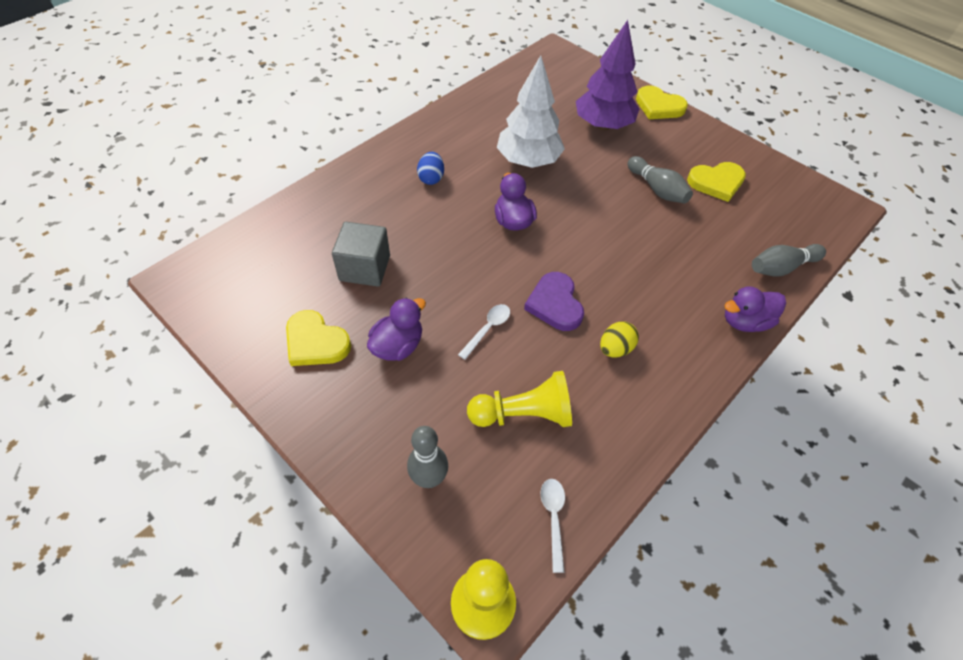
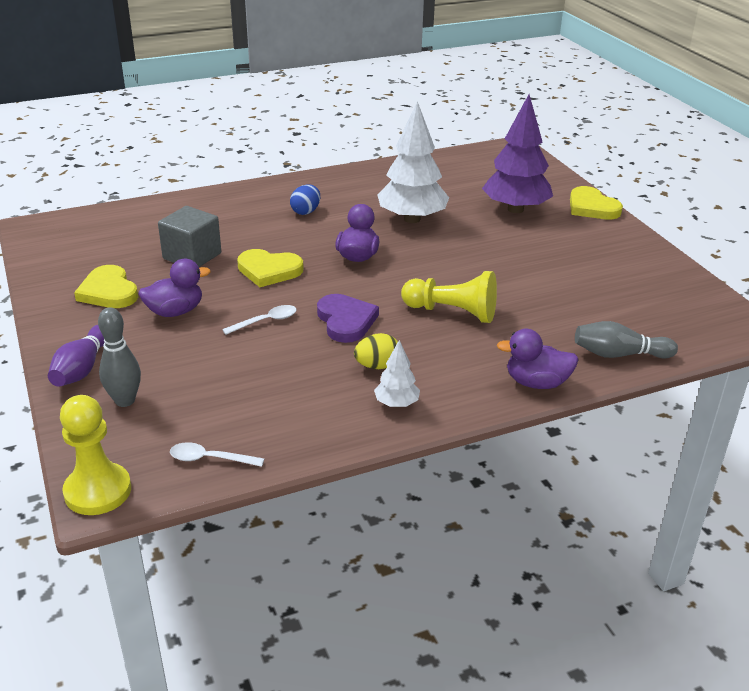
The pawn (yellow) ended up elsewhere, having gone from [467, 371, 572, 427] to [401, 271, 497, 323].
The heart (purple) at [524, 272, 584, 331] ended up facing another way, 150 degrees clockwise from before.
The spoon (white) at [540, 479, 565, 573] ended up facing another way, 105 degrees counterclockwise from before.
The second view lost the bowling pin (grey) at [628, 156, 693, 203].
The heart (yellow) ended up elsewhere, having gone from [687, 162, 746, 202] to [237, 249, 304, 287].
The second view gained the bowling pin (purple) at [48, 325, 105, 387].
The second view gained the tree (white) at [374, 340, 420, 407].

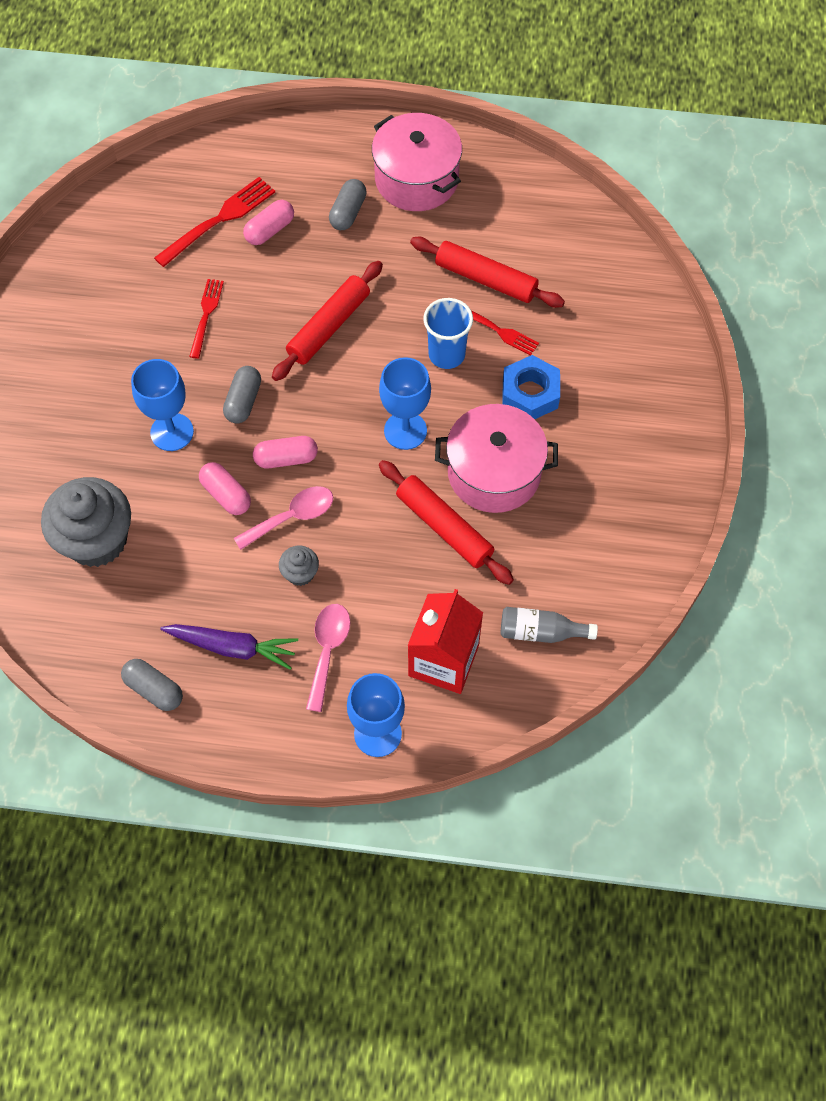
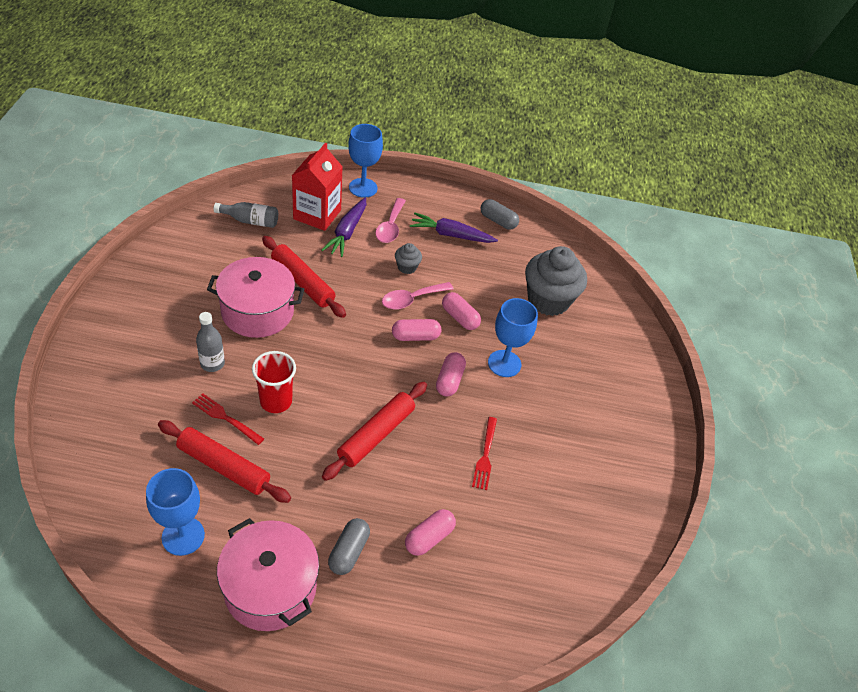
The second view lost the fork (red) at [154, 177, 275, 267].
What was the capsule (grey) at [223, 366, 261, 424] turned into the capsule (pink) at [436, 352, 466, 396].
The goblet (blue) ended up elsewhere, having gone from [379, 357, 431, 450] to [146, 468, 205, 556].
What was the cup (blue) at [423, 298, 473, 369] turned into the cup (red) at [252, 351, 296, 413].
Where the nut (blue) stood at [502, 355, 560, 419], the bottle (grey) came to stand at [196, 312, 225, 372].
The second view gained the carrot (purple) at [321, 198, 366, 257].

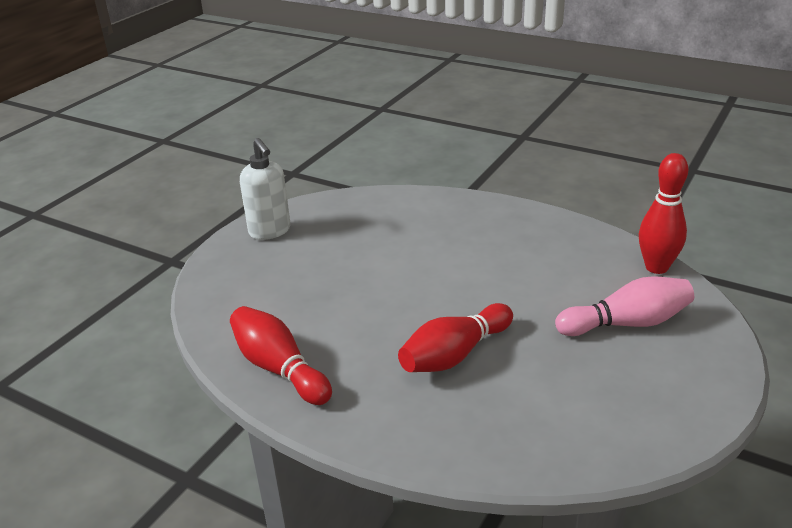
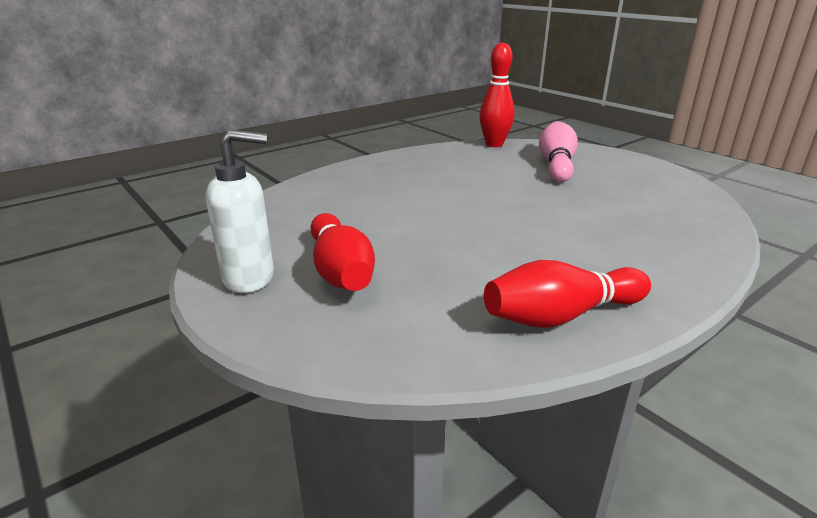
The bowling pin (red) ended up elsewhere, having gone from [398, 303, 513, 372] to [310, 213, 375, 291].

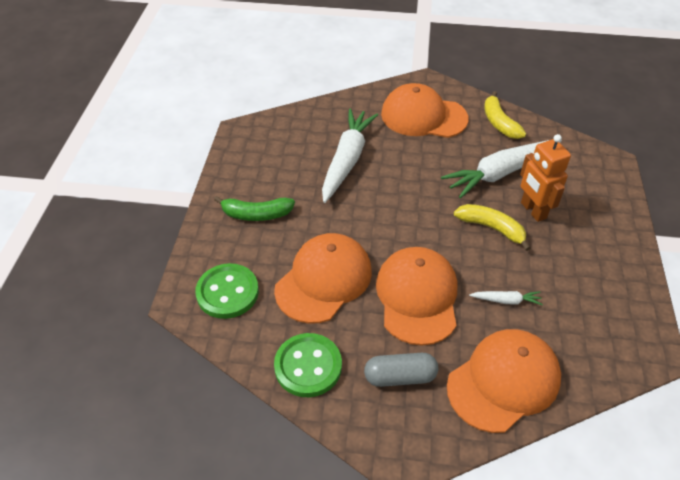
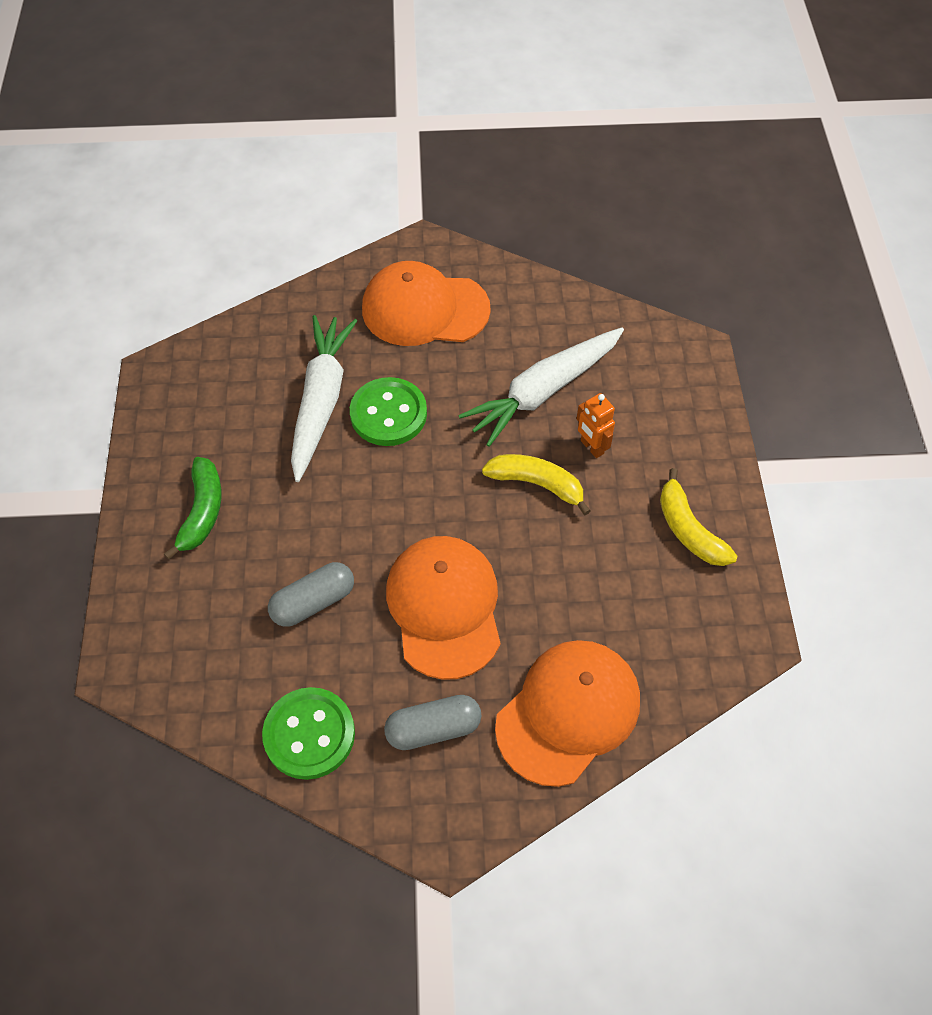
The button (green) ended up elsewhere, having gone from [195, 263, 259, 319] to [350, 377, 427, 446].
The banana (green) at [214, 196, 295, 221] ended up facing another way, 75 degrees counterclockwise from before.
Where the cap (orange) stood at [274, 233, 372, 324], the capsule (grey) came to stand at [268, 562, 354, 627].
The second view lost the carrot (white) at [469, 291, 543, 305].
The banana (yellow) ended up elsewhere, having gone from [484, 91, 526, 139] to [660, 468, 737, 566].
The size of the robot (orange) at [520, 134, 571, 222] changed by a factor of 0.64.

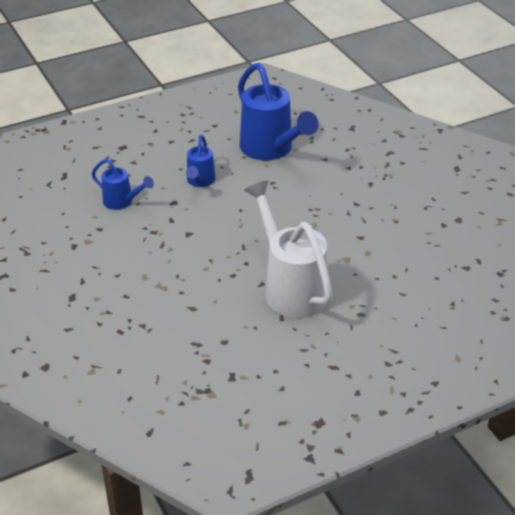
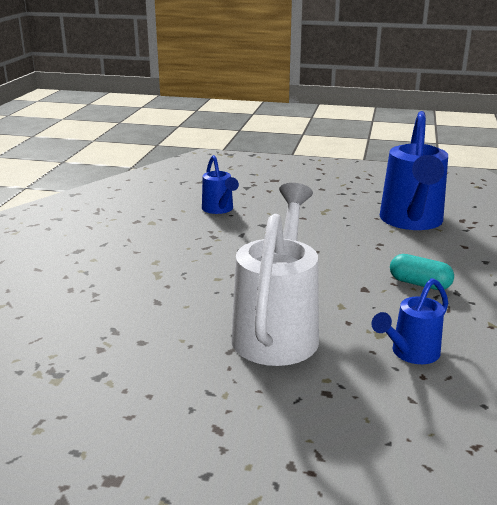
The watering can (blue) ended up elsewhere, having gone from [186, 135, 215, 187] to [371, 278, 448, 364].
The second view gained the capsule (turquoise) at [390, 254, 454, 290].

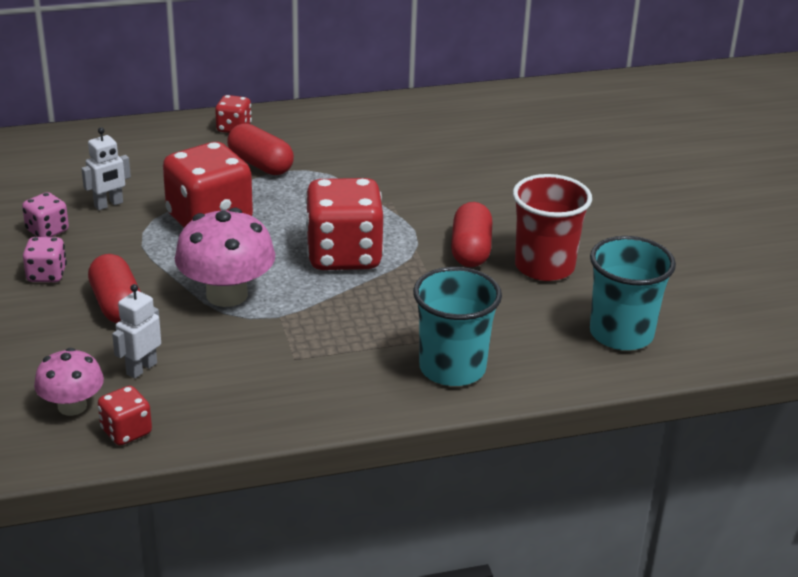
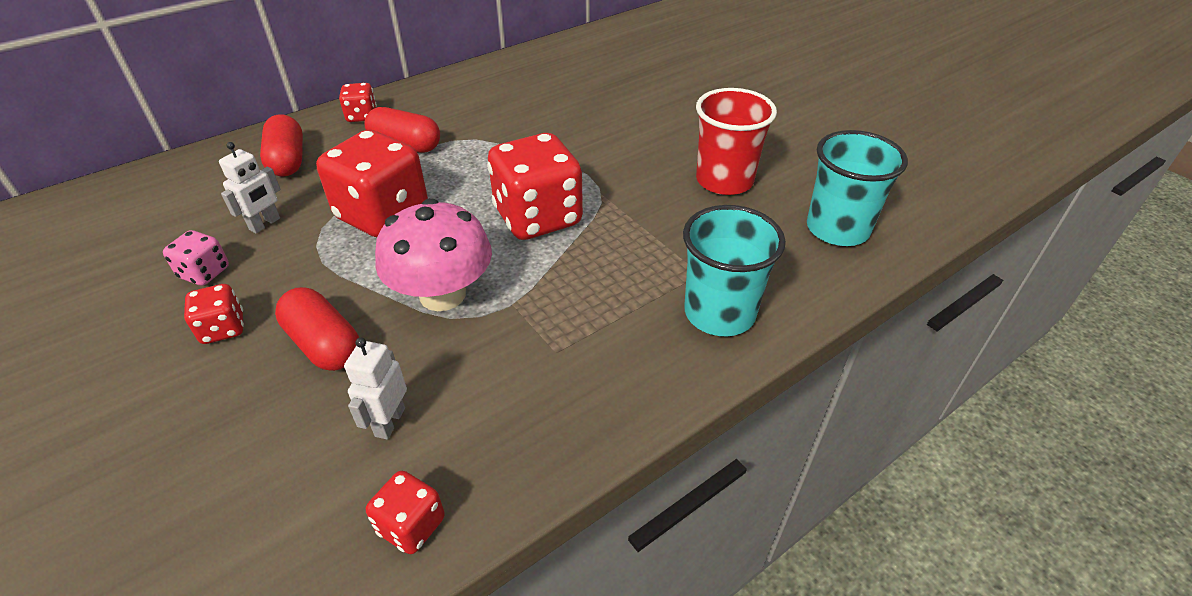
What was the dice (pink) at [23, 237, 67, 282] turned into the dice (red) at [184, 284, 244, 344].
The second view lost the mushroom (pink) at [34, 348, 104, 416].
The capsule (red) ended up elsewhere, having gone from [451, 202, 492, 267] to [260, 115, 303, 176].

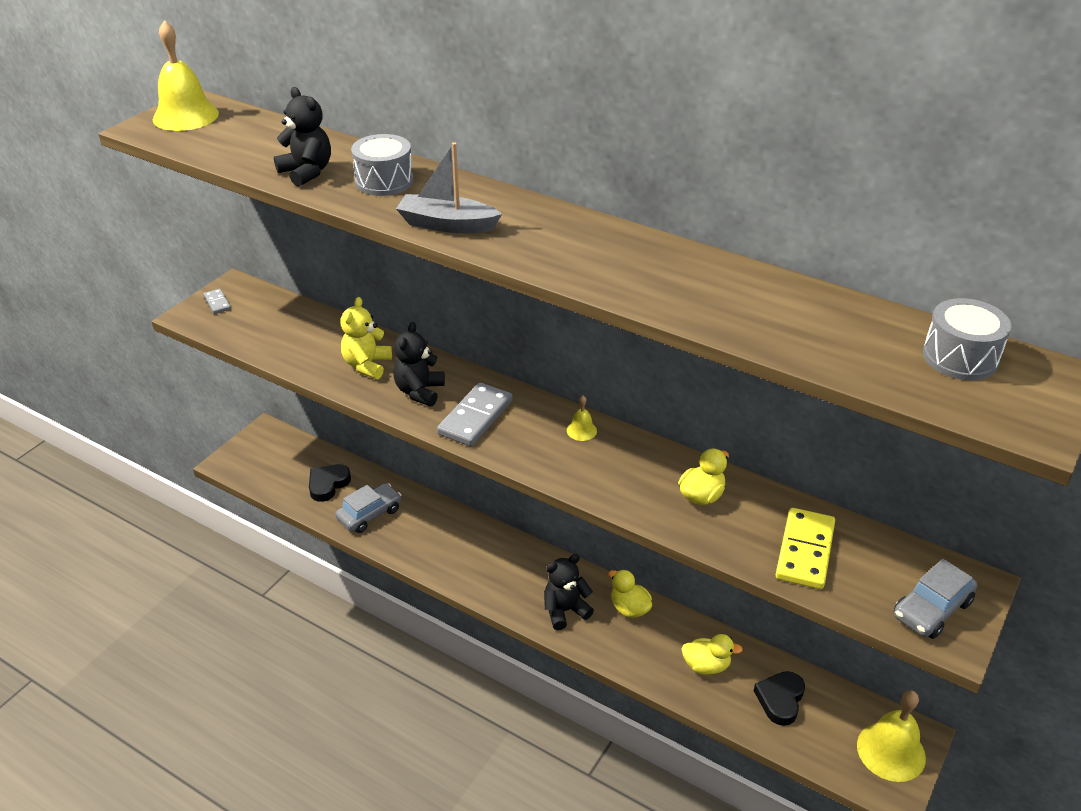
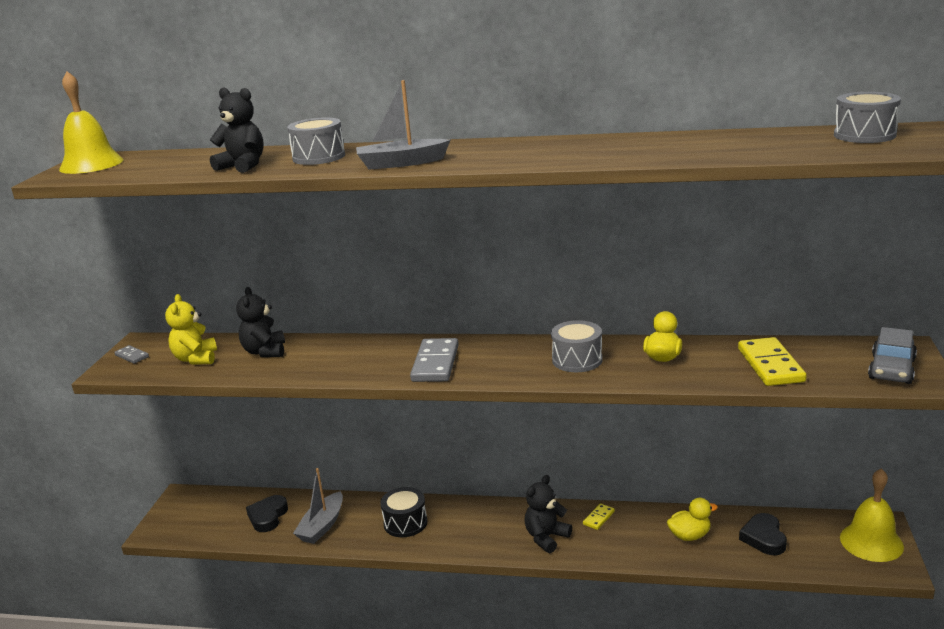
Where the car (grey) stood at [335, 483, 402, 533], the boat (grey) came to stand at [293, 468, 343, 544].
The teddy bear (yellow) ended up elsewhere, having gone from [340, 297, 392, 379] to [165, 294, 217, 365].
The teddy bear (black) ended up elsewhere, having gone from [393, 322, 445, 406] to [236, 287, 285, 357].
The second view lost the bell (yellow) at [567, 396, 597, 441].
Where the duck (yellow) stood at [608, 569, 652, 618], the domino (yellow) came to stand at [583, 503, 615, 530].
The second view gained the drum (black) at [380, 487, 427, 537].
The second view gained the drum (grey) at [551, 320, 603, 372].

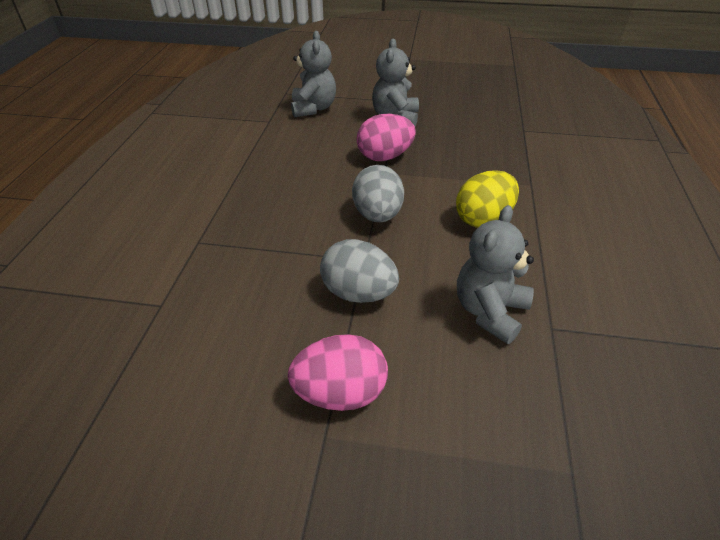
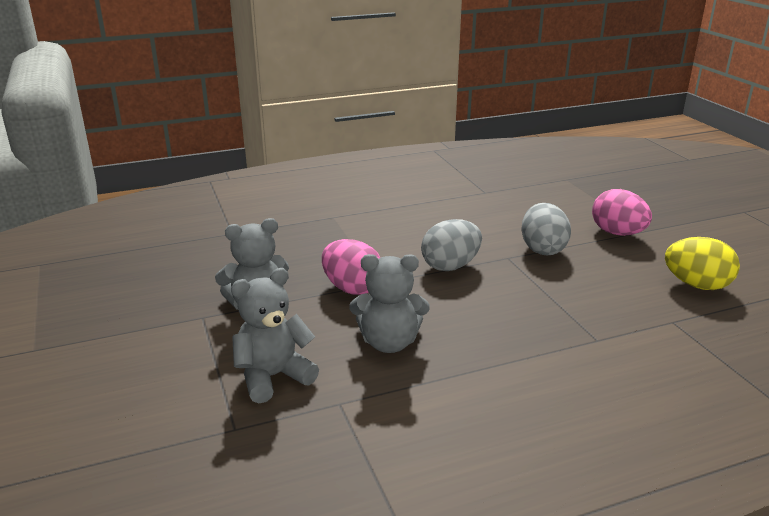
The egg (yellow) ended up elsewhere, having gone from [456, 170, 519, 228] to [665, 237, 740, 290].
The teddy bear (grey) ended up elsewhere, having gone from [457, 205, 534, 344] to [349, 254, 430, 353].

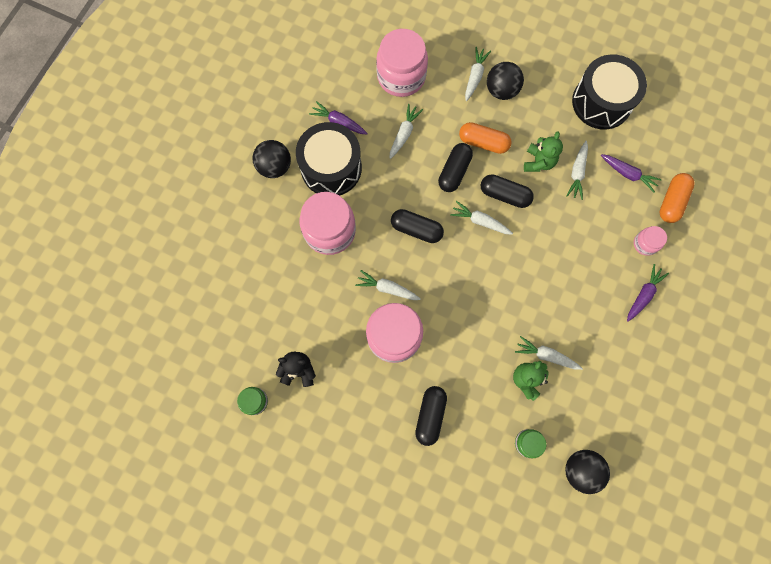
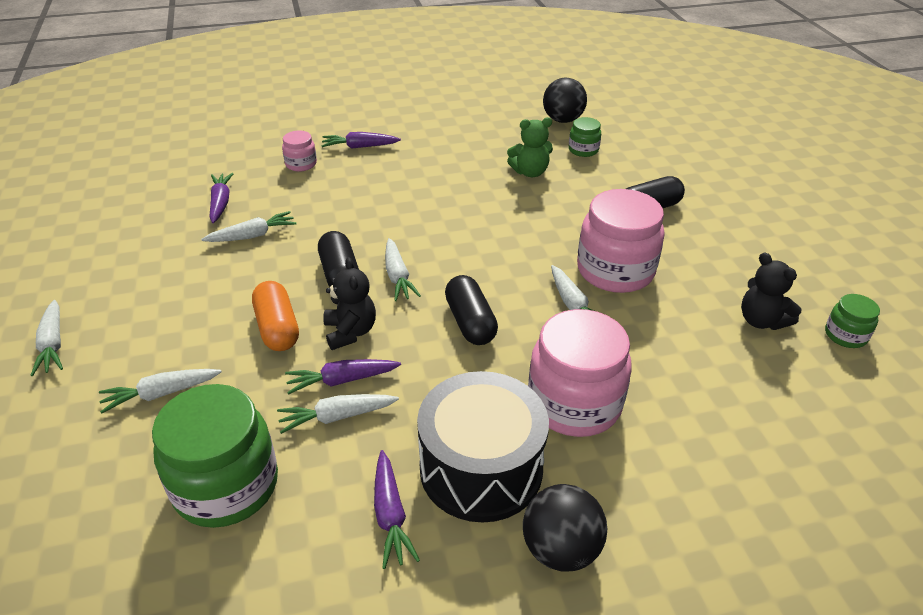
What was the jar (pink) at [376, 29, 428, 97] turned into the jar (green) at [152, 384, 278, 528].
Where the capsule (black) stood at [438, 143, 473, 192], the teddy bear (black) came to stand at [323, 257, 376, 350].
The second view lost the ball (black) at [487, 62, 524, 100].
The carrot (white) ended up elsewhere, having gone from [515, 336, 583, 370] to [30, 300, 63, 376].
The second view lost the teddy bear (green) at [524, 131, 563, 172].
The second view lost the drum (black) at [572, 54, 647, 130].
The second view lost the capsule (orange) at [660, 173, 695, 223].
The second view gained the carrot (purple) at [285, 359, 401, 394].

